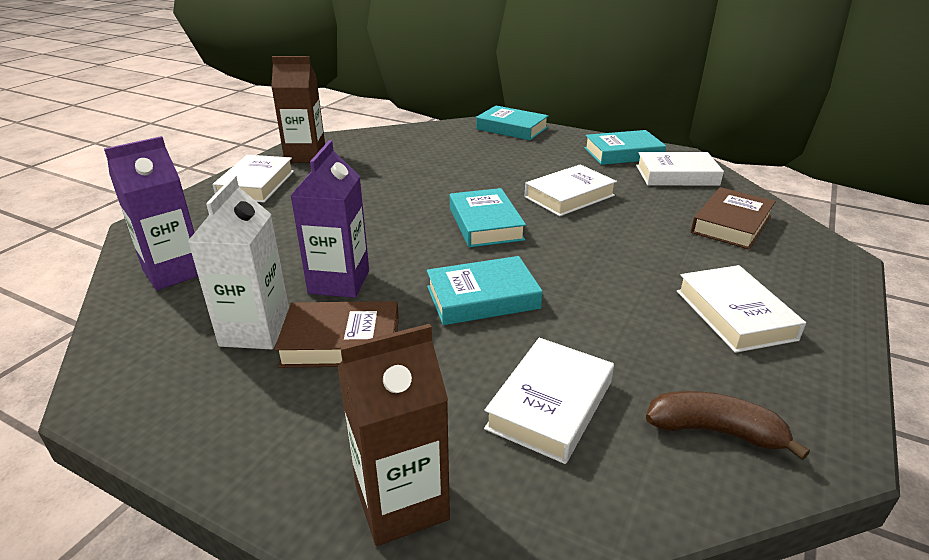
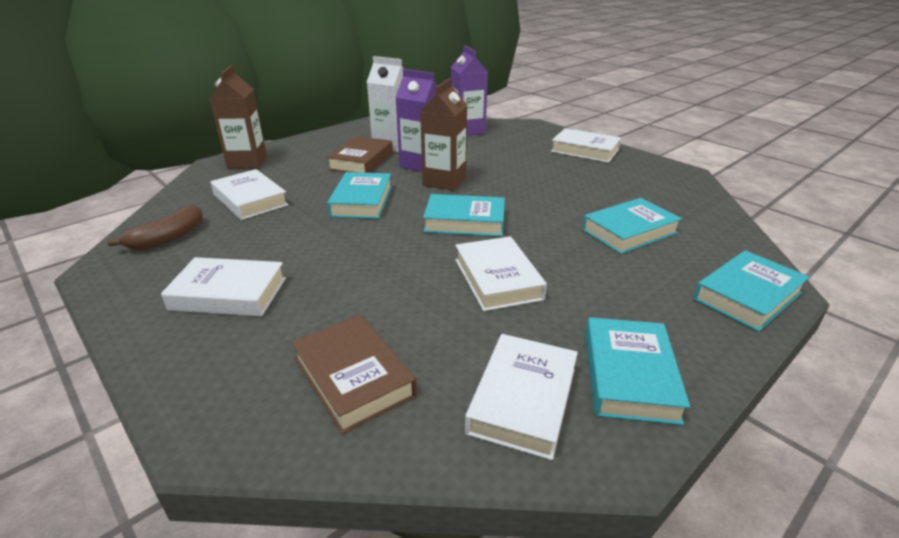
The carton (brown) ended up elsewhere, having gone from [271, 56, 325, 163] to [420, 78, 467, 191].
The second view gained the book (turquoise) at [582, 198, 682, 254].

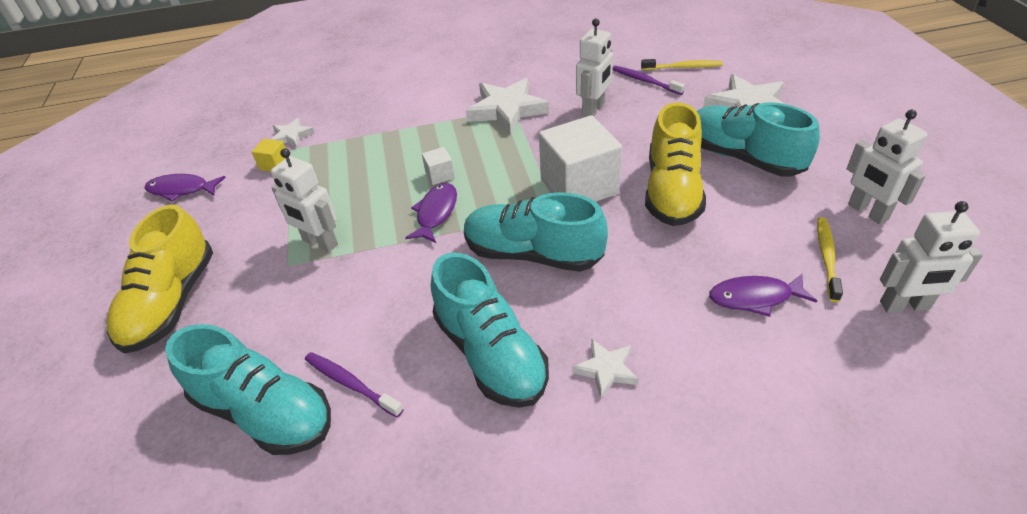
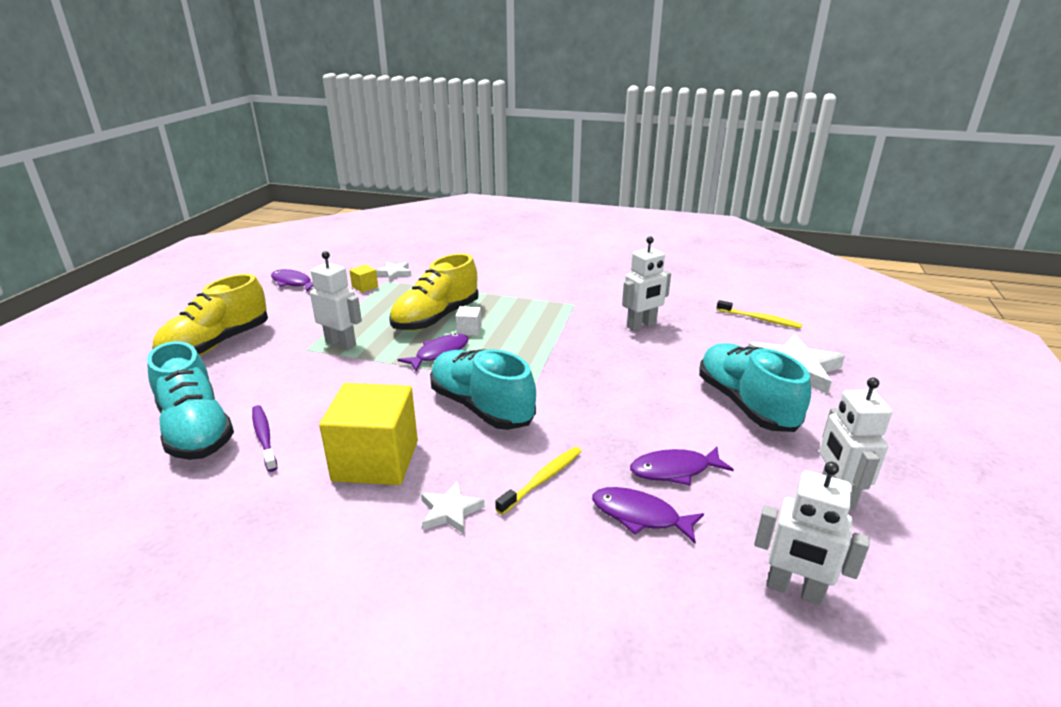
The robot (white) at [271, 148, 338, 252] ended up facing another way, 150 degrees clockwise from before.
Where the shoe (turquoise) stood at [431, 253, 549, 408], the cube (yellow) came to stand at [319, 383, 418, 485].
The second view lost the star (white) at [466, 78, 549, 134].
The second view lost the cube (white) at [539, 115, 622, 202].
The second view lost the toothbrush (purple) at [613, 66, 685, 95].
The shoe (yellow) ended up elsewhere, having gone from [645, 102, 706, 226] to [389, 253, 479, 331].
The toothbrush (yellow) ended up elsewhere, having gone from [817, 217, 843, 302] to [495, 447, 582, 515].
The second view gained the fish (purple) at [630, 447, 734, 485].

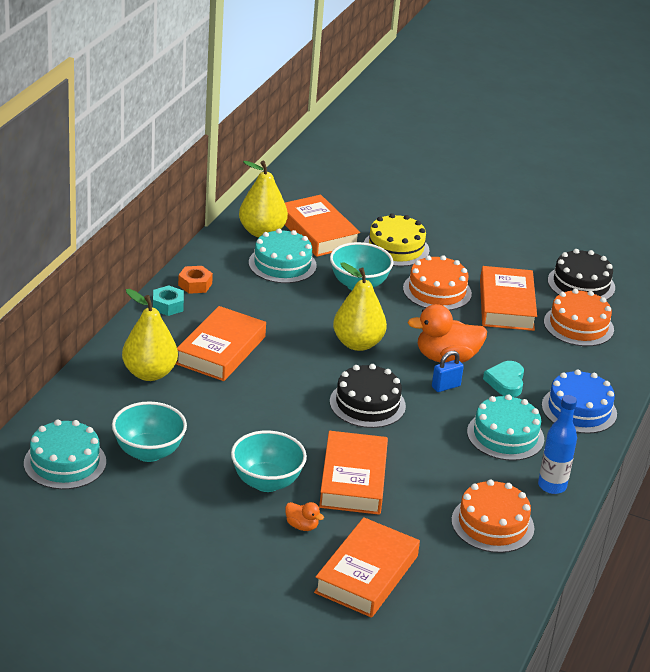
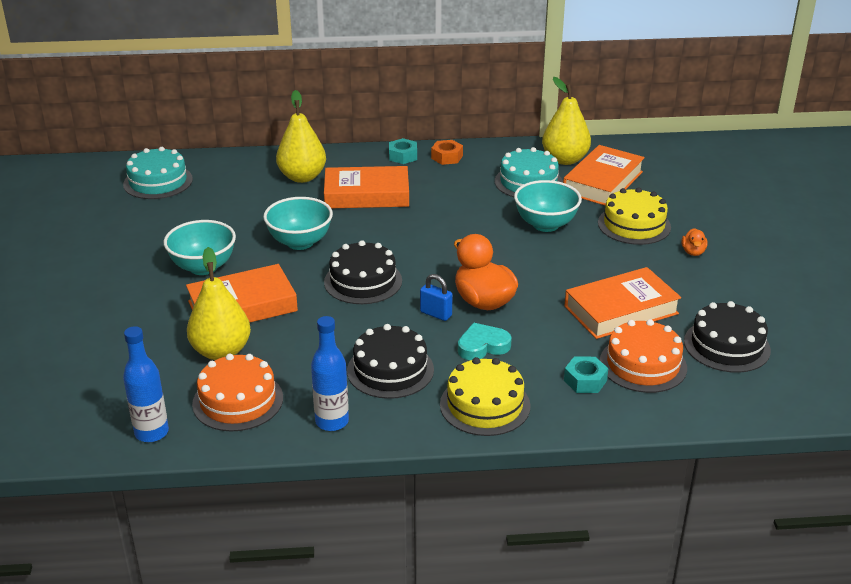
The bowl (turquoise) ended up elsewhere, having gone from [112, 402, 187, 462] to [263, 197, 333, 250].
The duck (orange) ended up elsewhere, having gone from [285, 502, 324, 531] to [682, 228, 707, 256].
The second view lost the book (orange) at [314, 517, 420, 618].
The pear (yellow) ended up elsewhere, having gone from [333, 262, 387, 351] to [187, 247, 251, 360].
The second view lost the cake (orange) at [403, 255, 472, 310].
What was the cake (turquoise) at [467, 394, 544, 461] turned into the cake (black) at [347, 324, 434, 399].
What was the cake (blue) at [542, 370, 617, 434] turned into the cake (yellow) at [440, 357, 531, 436].
The second view gained the bottle (blue) at [123, 326, 169, 442].
The second view gained the nut (turquoise) at [564, 356, 608, 393].

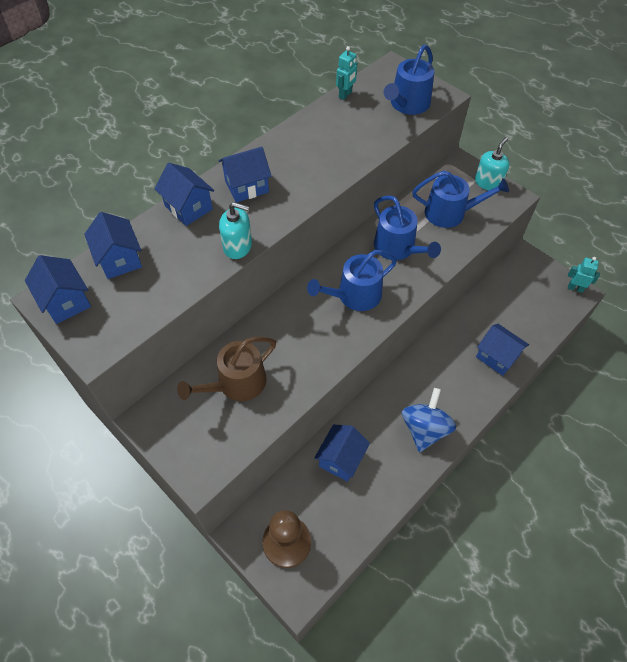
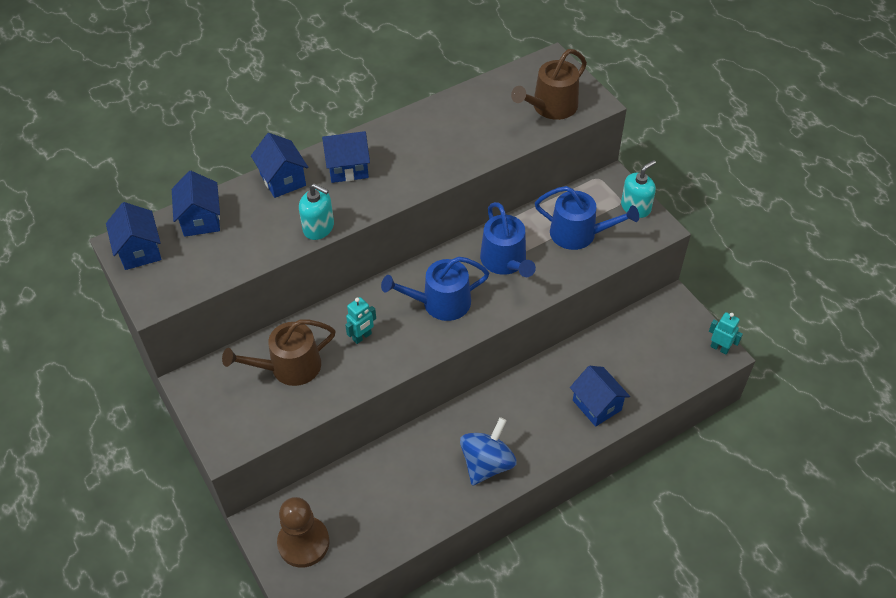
The second view lost the house (blue) at [314, 424, 370, 482].
The robot (turquoise) ended up elsewhere, having gone from [336, 46, 357, 100] to [345, 297, 376, 344].
What was the watering can (blue) at [384, 45, 435, 115] turned into the watering can (brown) at [511, 49, 587, 120].

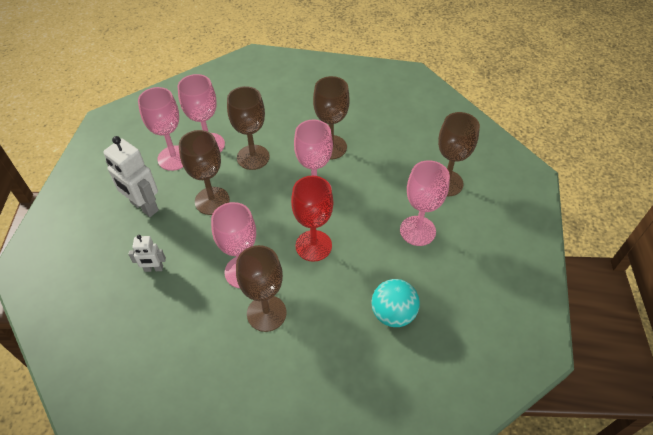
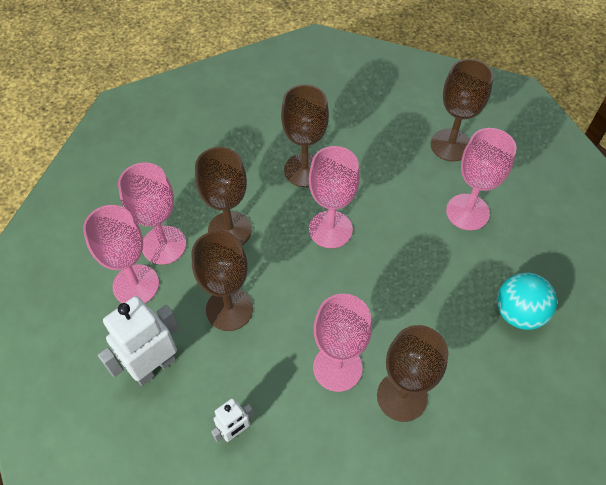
The robot (white) at [103, 136, 159, 217] ended up facing another way, 135 degrees clockwise from before.
The second view lost the goblet (red) at [291, 176, 333, 262].

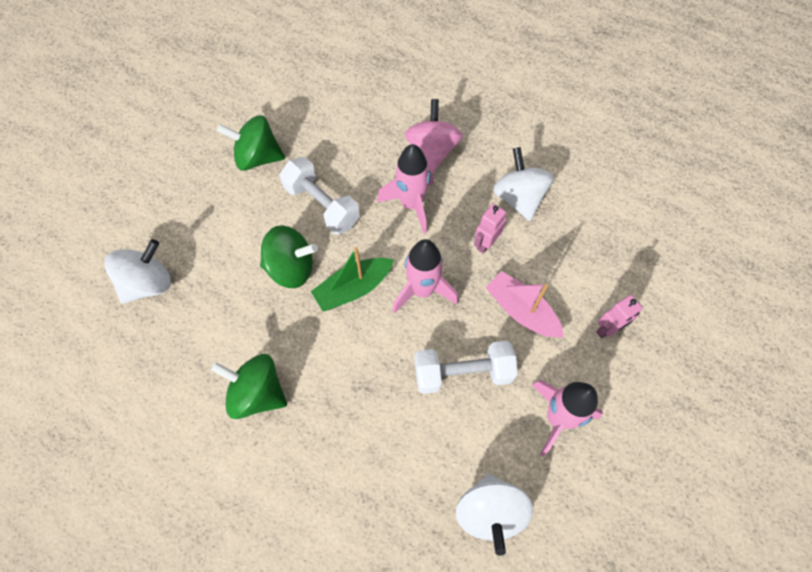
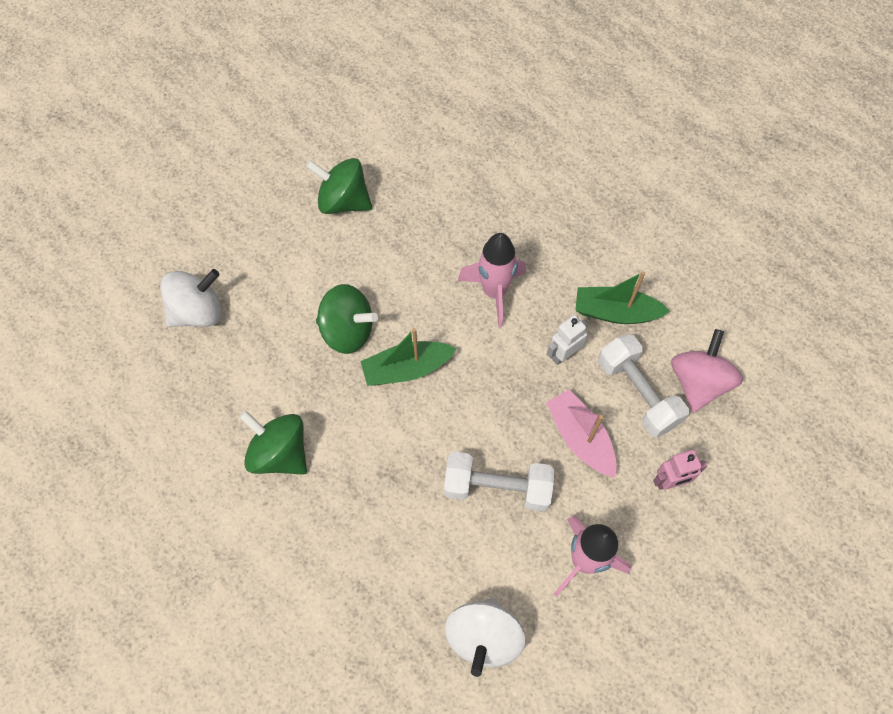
The dumbbell (white) ended up elsewhere, having gone from [279, 157, 360, 235] to [598, 334, 689, 437].
The second view lost the rocket (pink) at [392, 239, 459, 314].
The spinning top (pink) ended up elsewhere, having gone from [405, 99, 463, 173] to [671, 329, 743, 413].
What was the robot (pink) at [474, 204, 506, 254] turned into the robot (white) at [547, 315, 588, 365].
Where the spinning top (white) stood at [493, 147, 554, 221], the boat (green) came to stand at [575, 271, 670, 324].

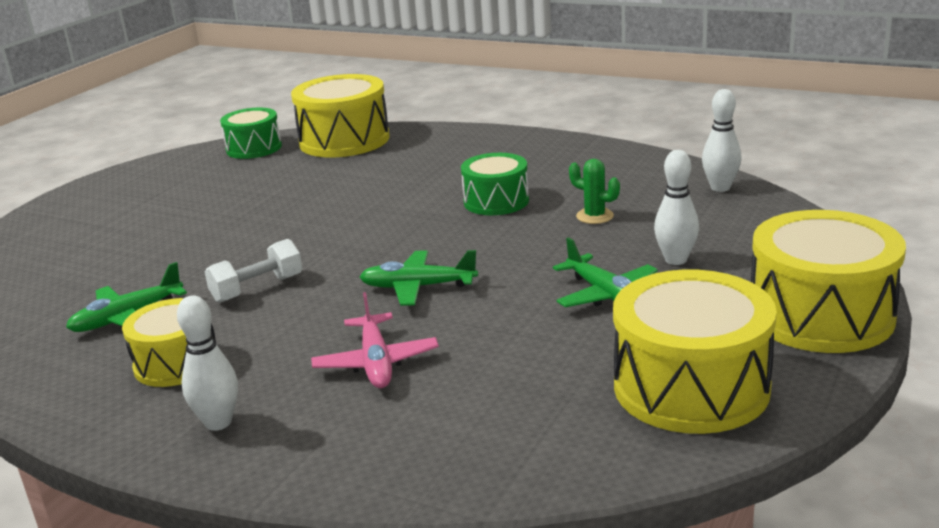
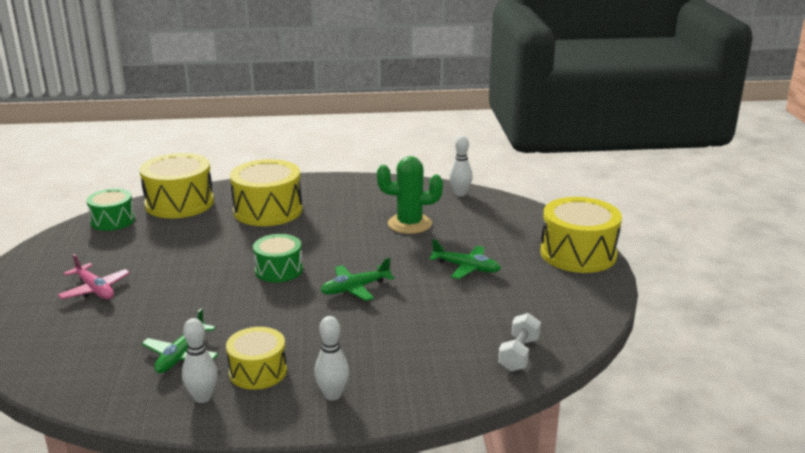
The dumbbell (white) ended up elsewhere, having gone from [205, 239, 302, 303] to [498, 313, 541, 372].
The plane (pink) ended up elsewhere, having gone from [311, 292, 439, 388] to [58, 254, 130, 299].
The drum (green) ended up elsewhere, having gone from [461, 153, 529, 215] to [253, 234, 303, 282].
The size of the cactus (green) at [569, 159, 620, 224] changed by a factor of 1.89.
The drum (yellow) ended up elsewhere, having gone from [613, 270, 777, 434] to [230, 159, 302, 226].
The bowling pin (white) ended up elsewhere, having gone from [654, 150, 699, 265] to [182, 318, 218, 403].

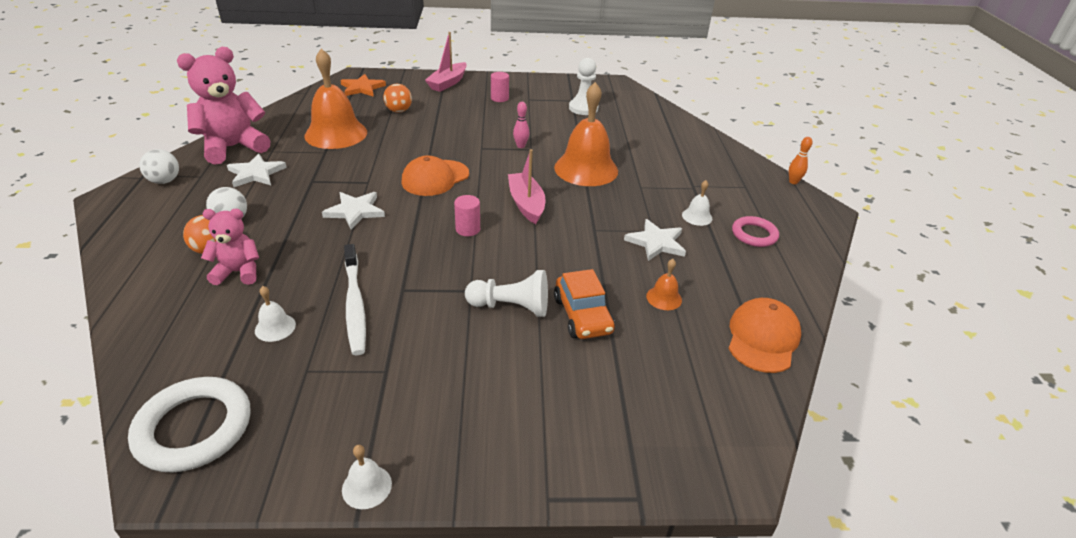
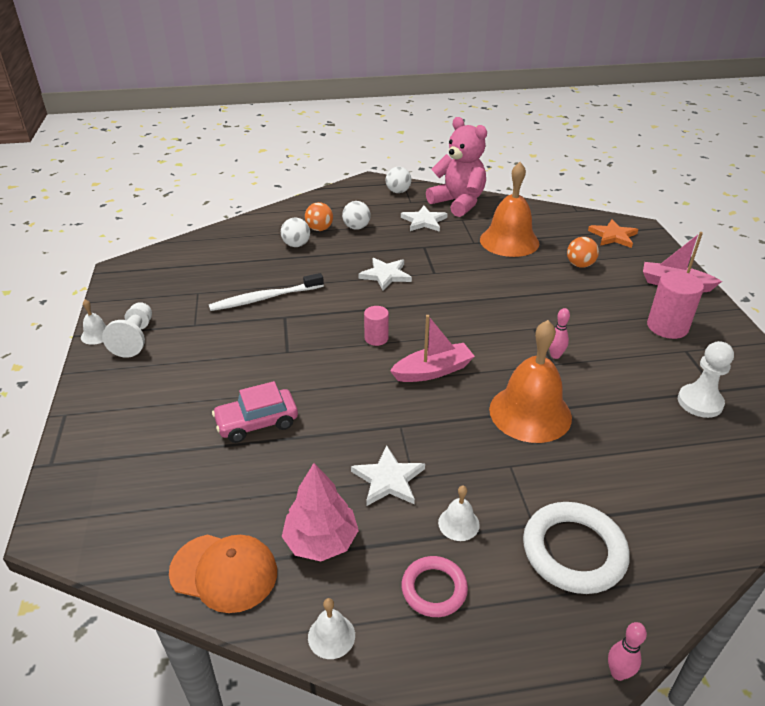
The ring (white) ended up elsewhere, having gone from [128, 377, 251, 472] to [523, 502, 630, 594].
Where the teddy bear (pink) stood at [201, 209, 259, 285], the ball (white) came to stand at [281, 218, 310, 247].
The bell (white) ended up elsewhere, having gone from [255, 286, 296, 342] to [308, 598, 355, 659].
The second view lost the cap (orange) at [401, 156, 469, 196].
The pawn (white) ended up elsewhere, having gone from [465, 270, 548, 317] to [102, 302, 152, 357].
The size of the cylinder (pink) at [491, 72, 509, 102] changed by a factor of 1.70.
What was the car (orange) at [554, 269, 615, 339] turned into the car (pink) at [212, 381, 298, 443].
The second view lost the bell (orange) at [646, 259, 682, 310].
What was the bowling pin (orange) at [789, 137, 812, 184] turned into the bowling pin (pink) at [608, 622, 647, 681].
The second view gained the tree (pink) at [282, 463, 359, 561].

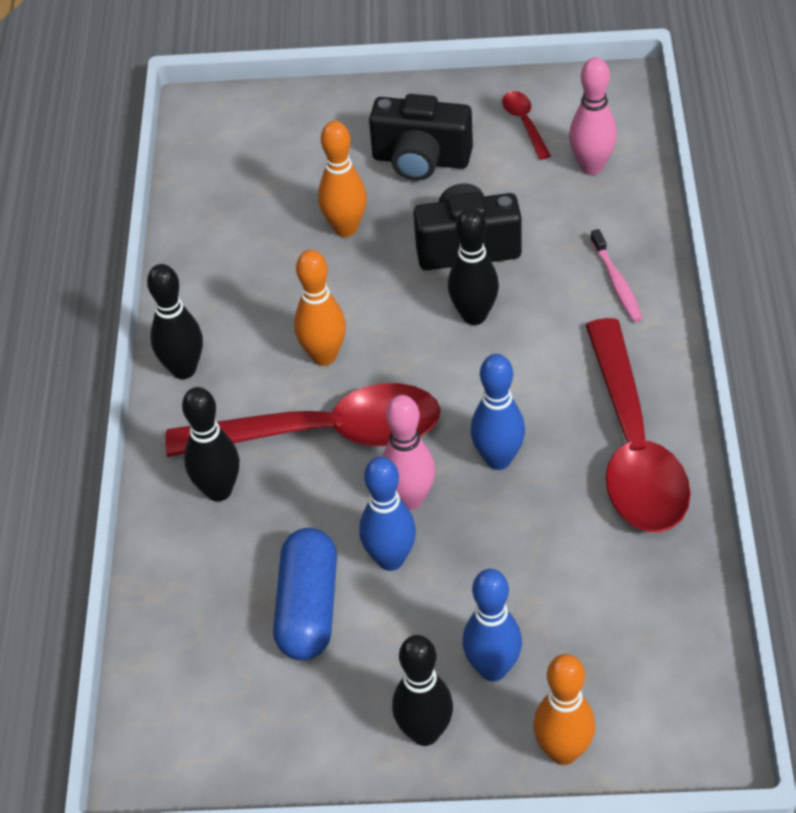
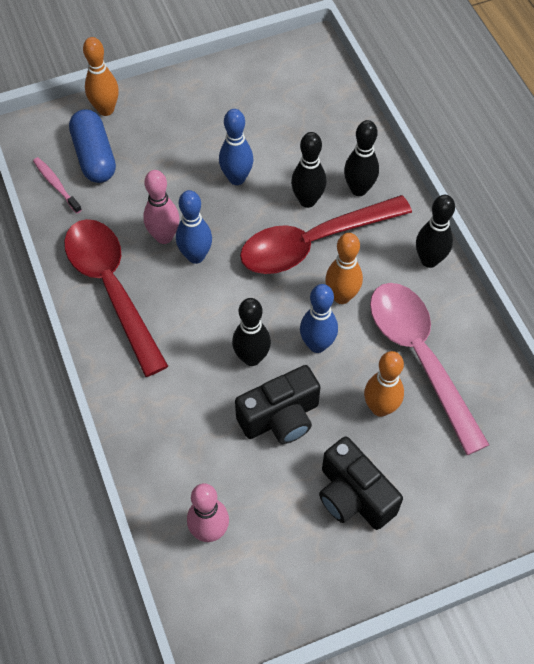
The capsule (blue) ended up elsewhere, having gone from [273, 528, 337, 660] to [69, 109, 116, 183].
The camera (black) at [369, 94, 473, 181] ended up facing another way, 120 degrees counterclockwise from before.
The bowling pin (pink) ended up elsewhere, having gone from [382, 395, 435, 510] to [143, 170, 180, 244].
The bowling pin (black) ended up elsewhere, having gone from [392, 635, 453, 746] to [291, 132, 326, 208].
The bowling pin (blue) ended up elsewhere, having gone from [463, 569, 522, 681] to [300, 284, 338, 353].
The second view lost the spoon (red) at [502, 91, 551, 160].
The toothbrush (pink) ended up elsewhere, having gone from [590, 229, 643, 322] to [33, 157, 82, 214].
The second view gained the spoon (pink) at [370, 283, 489, 455].

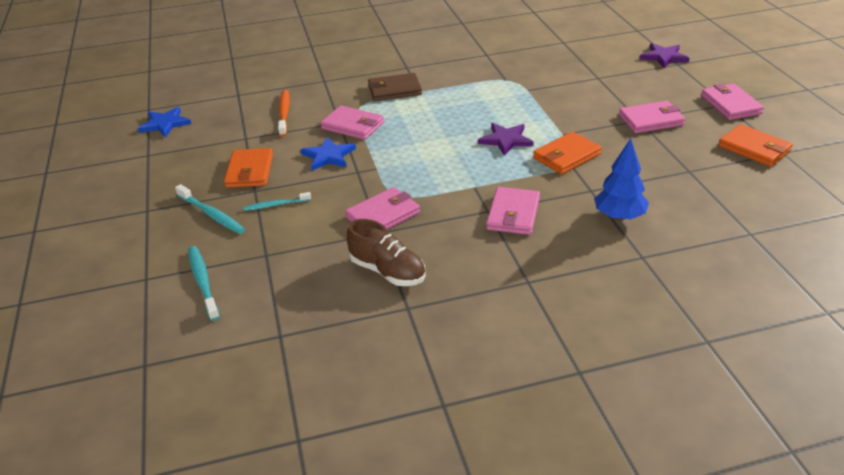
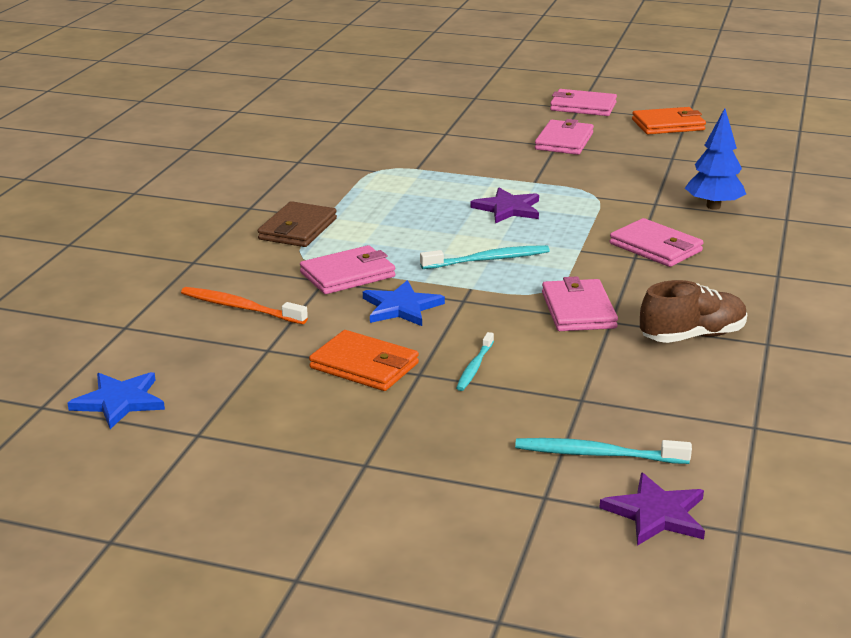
The toothbrush (turquoise) ended up elsewhere, having gone from [175, 184, 245, 234] to [420, 245, 550, 269].
The second view lost the wallet (orange) at [533, 132, 602, 174].
The star (purple) ended up elsewhere, having gone from [640, 43, 690, 68] to [599, 472, 705, 546].

